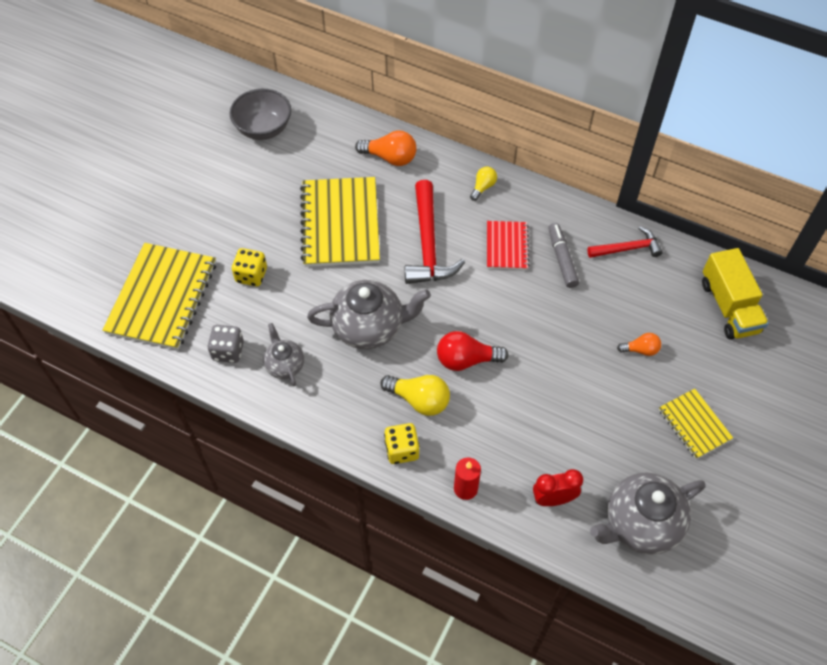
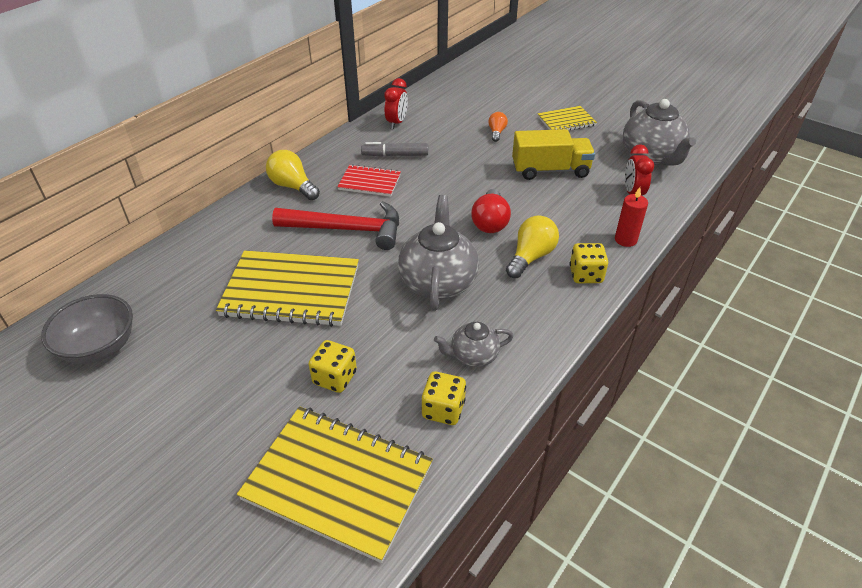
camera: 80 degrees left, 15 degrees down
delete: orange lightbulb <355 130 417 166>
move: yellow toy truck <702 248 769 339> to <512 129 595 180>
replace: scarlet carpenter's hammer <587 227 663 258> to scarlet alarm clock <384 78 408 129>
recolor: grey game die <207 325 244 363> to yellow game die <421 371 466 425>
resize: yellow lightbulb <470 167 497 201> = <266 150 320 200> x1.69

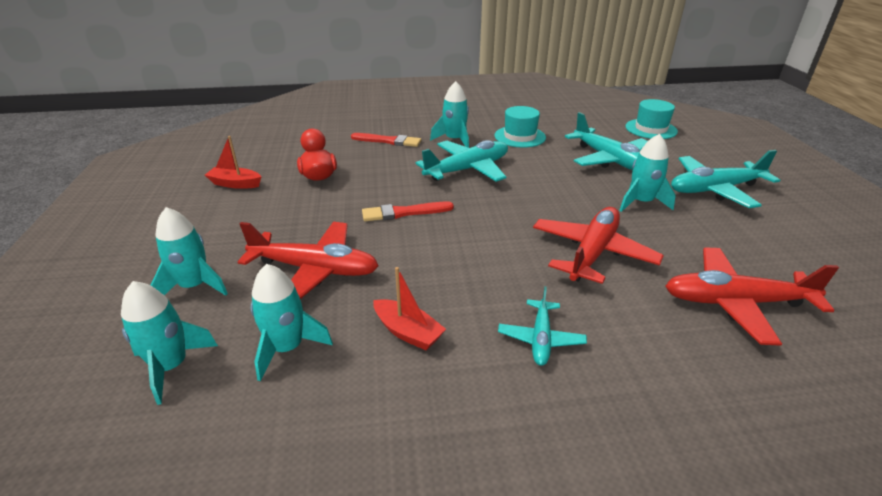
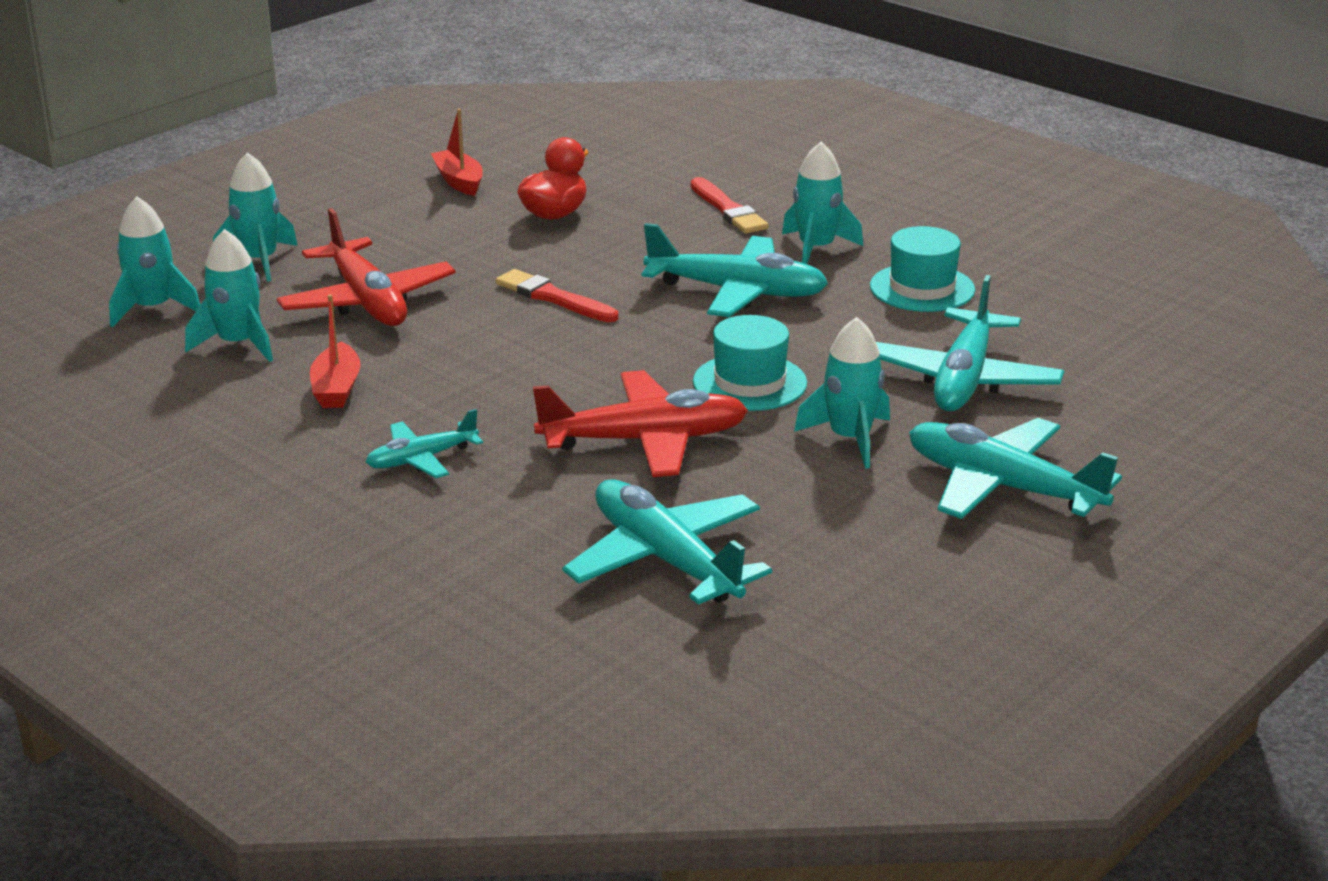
camera: 50 degrees right, 5 degrees down
move: aqua hat <625 99 678 139> to <693 315 807 411>
recolor: scarlet plane <665 247 839 346> to aqua plane <562 479 772 605>

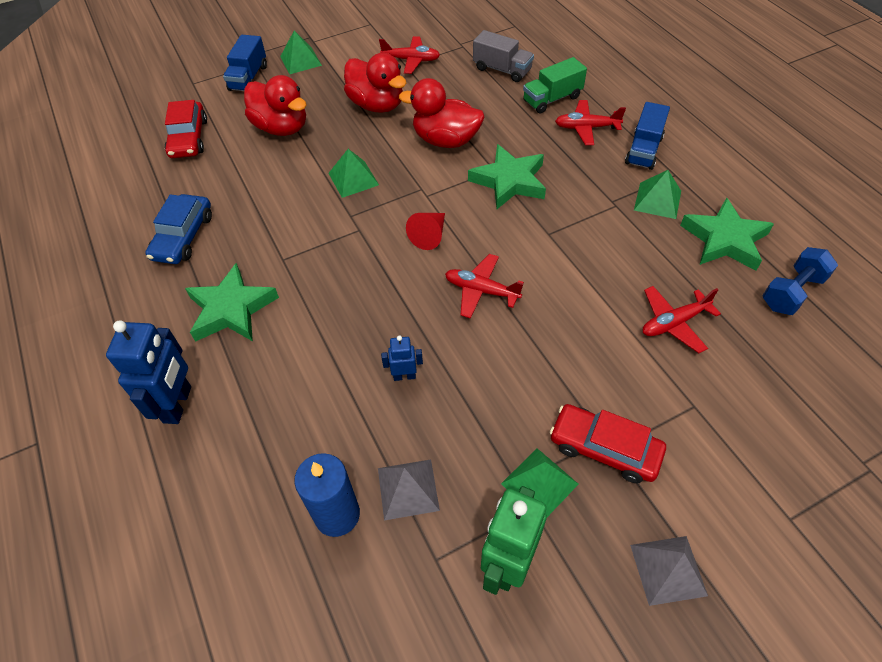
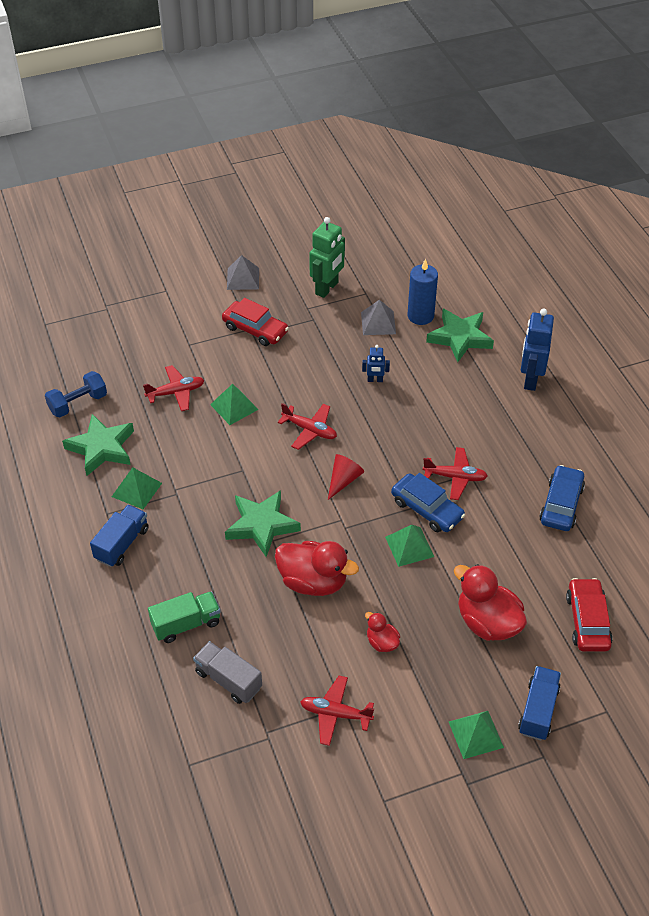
camera: 175 degrees left, 5 degrees down
insert: cobalt car <391 473 465 532>
move: emerald pyramid <501 448 578 517> to <210 384 259 425>; scarlet plane <555 100 626 145> to <423 447 488 500>; emerald five-pointed star <185 263 279 342> to <426 309 494 362>
resize: scarlet duck <344 53 407 113> = <365 612 400 652> x0.51

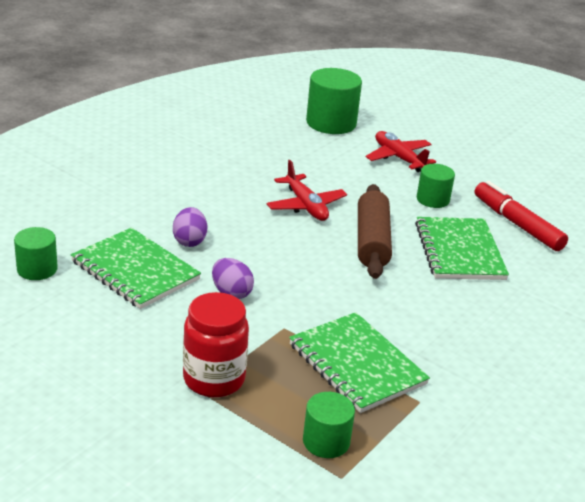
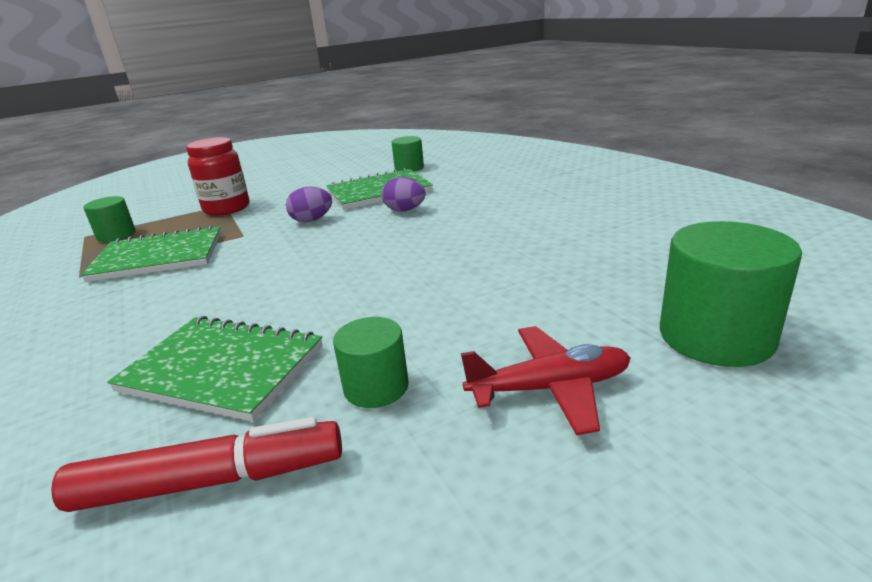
camera: 120 degrees right, 5 degrees down
delete: scarlet plane <267 160 347 221>; dark brown dough roller <358 184 392 279>

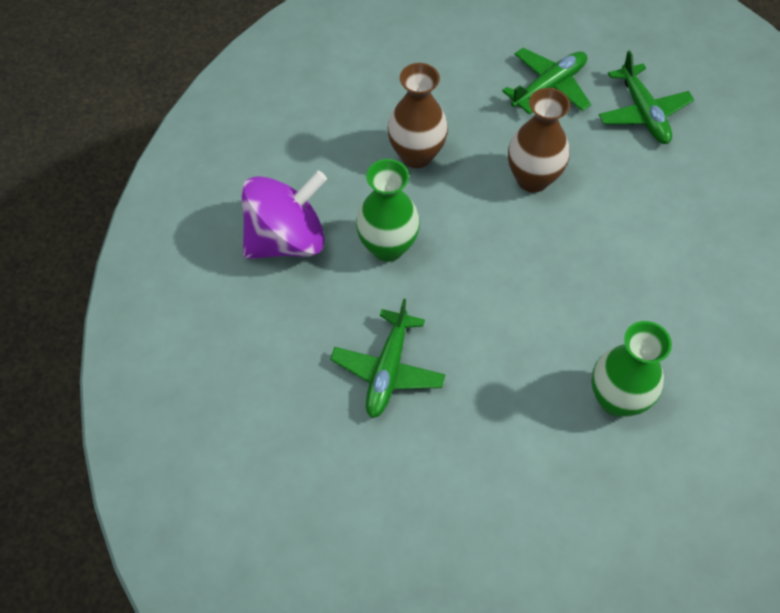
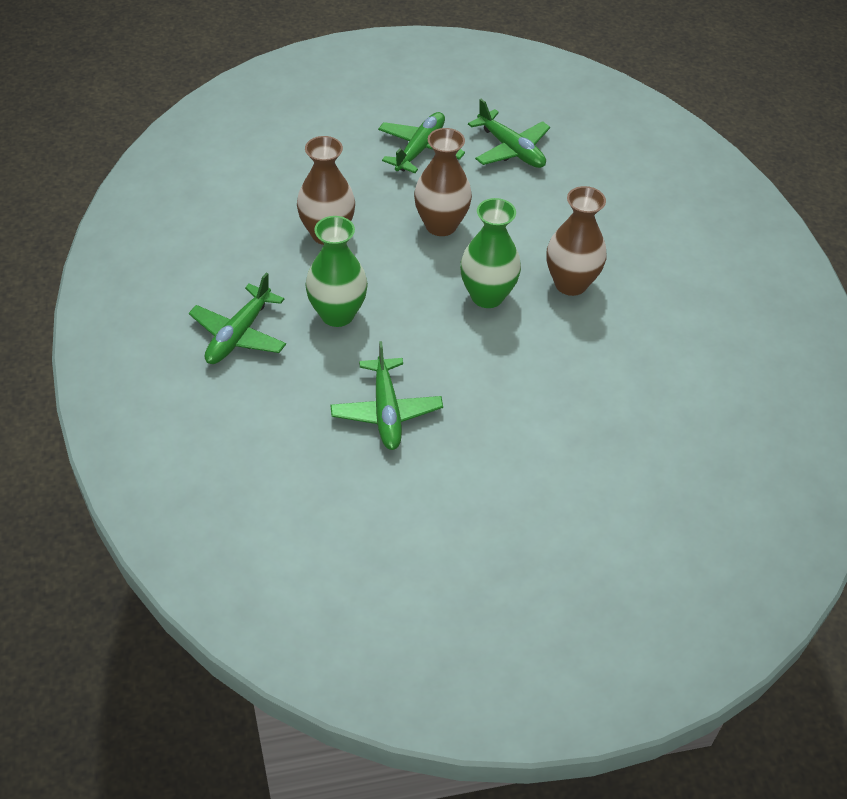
camera: 25 degrees left, 10 degrees down
insert: dark brown vase <547 186 606 296>
move: emerald vase <591 321 672 417> to <460 198 521 308>
replace: purple spinning top <241 171 327 259> to emerald plane <189 273 286 364>

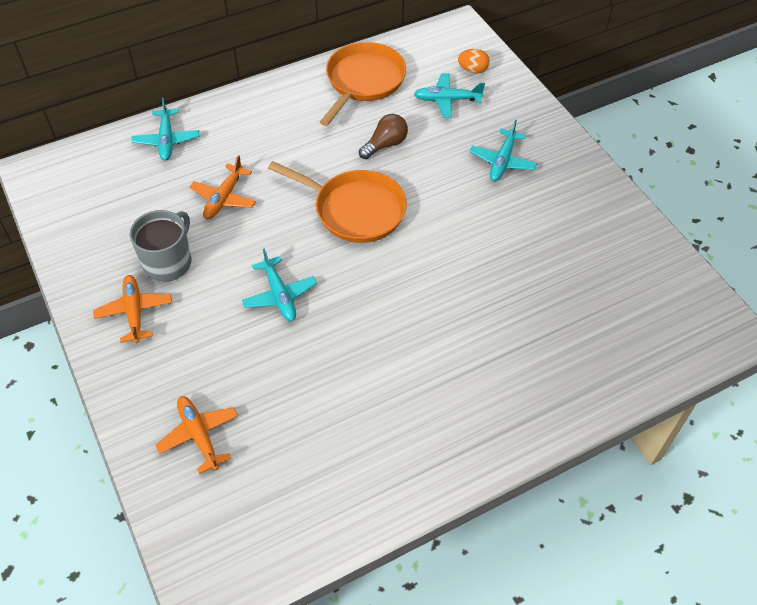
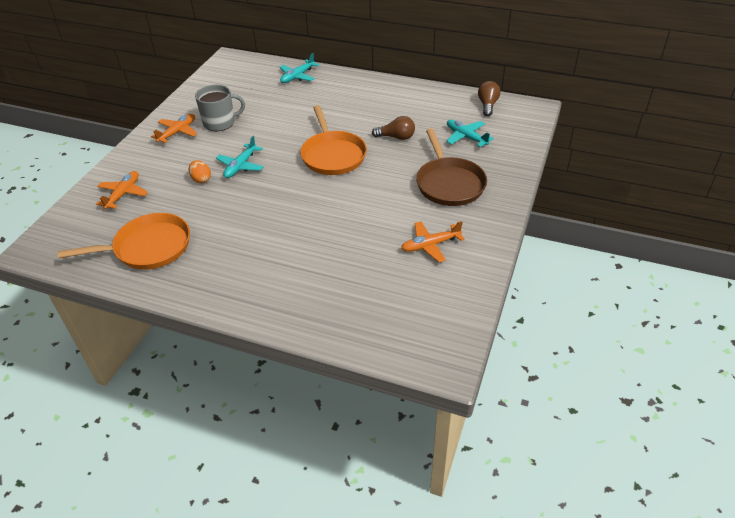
camera: 50 degrees right, 10 degrees down
insert: dark brown lightbulb <478 81 500 116>
move: orange frying pan <320 42 406 126> to <58 213 190 270>; orange egg shape <458 49 490 73> to <189 160 211 183>; orange plane <190 155 256 219> to <401 221 465 262>
replace: aqua plane <470 120 537 181> to dark brown frying pan <416 129 487 206>

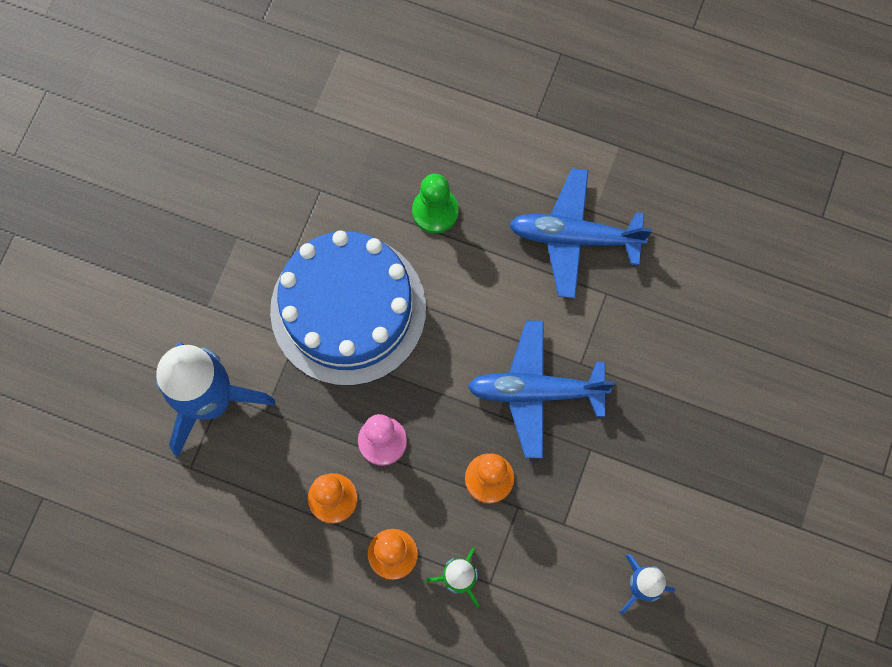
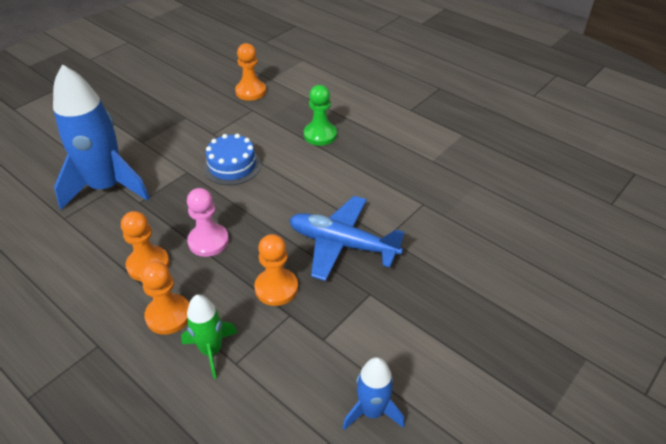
camera: 20 degrees right, 30 degrees down
delete: cobalt plane <509 168 652 299>
insert: orange pawn <235 43 266 101>
resize: cobalt gateau <270 231 426 386> = <203 134 261 185> x0.49

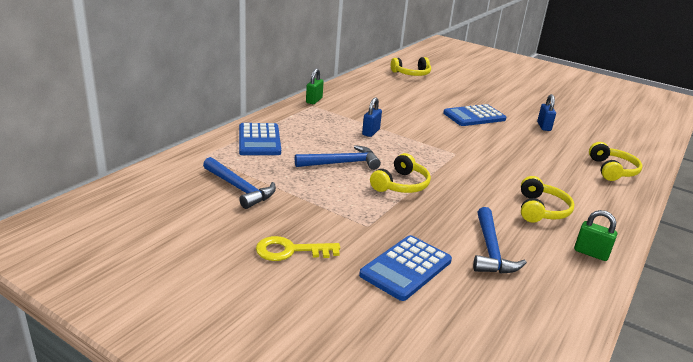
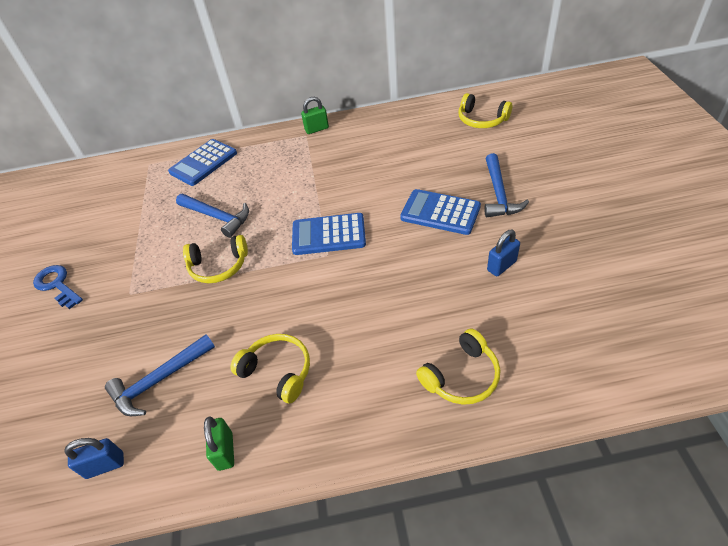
camera: 55 degrees right, 20 degrees up
move: cobalt small lock <362 97 382 137> to <64 438 124 479>; cobalt calculator <359 235 452 301> to <292 213 366 255>; cobalt carpenter's hammer <203 157 276 209> to <484 153 529 217>
recolor: yellow key <256 236 340 261> to cobalt key <33 265 83 309>
rotate: yellow over-ear headphones <521 176 574 223> = <230 334 310 403> 120 degrees counterclockwise

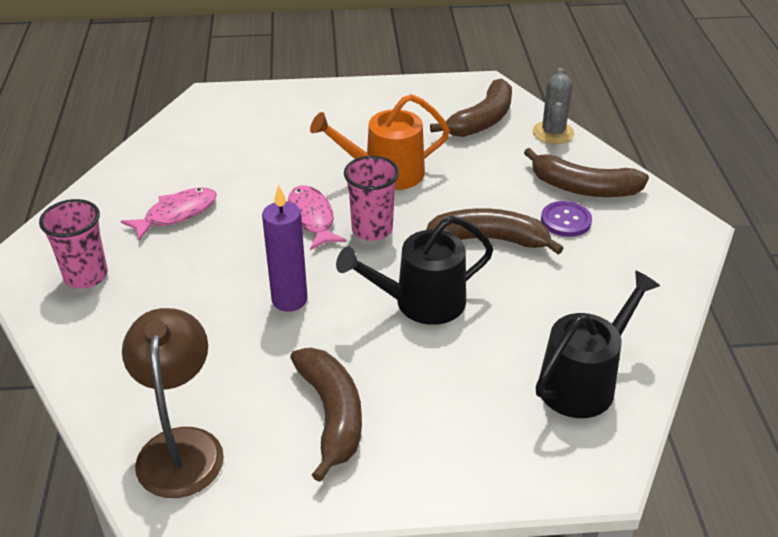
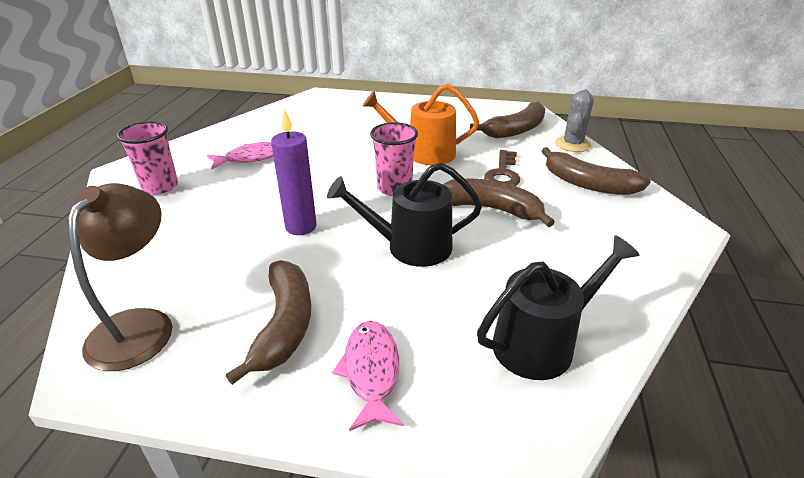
camera: 15 degrees right, 5 degrees down
delete: purple button <541 201 592 237>
insert: dark brown key <484 150 520 186>
move: pink fish <288 185 347 250> to <332 321 404 431>

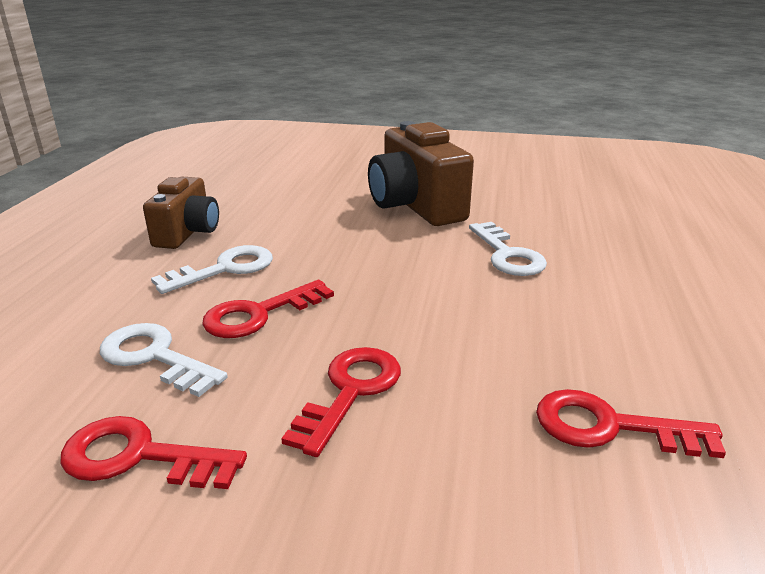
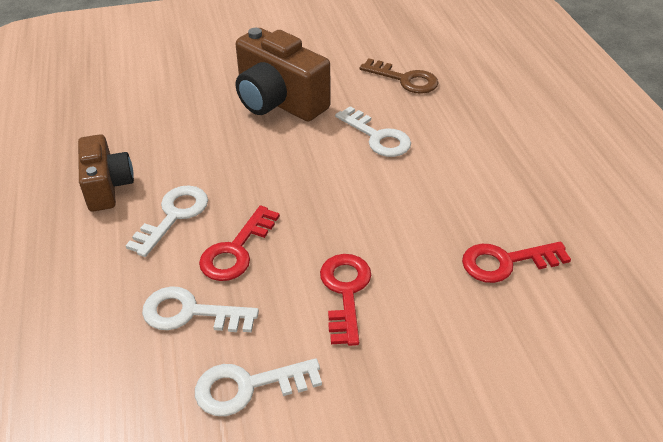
camera: 25 degrees left, 15 degrees up
insert: dark brown key <360 59 439 94>
recolor: scarlet key <60 416 247 489> to white key <195 358 322 416>

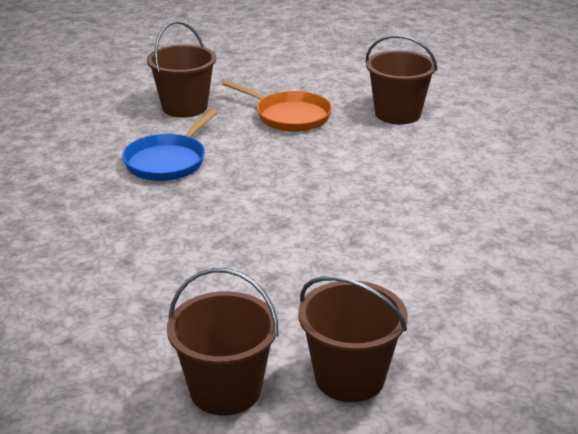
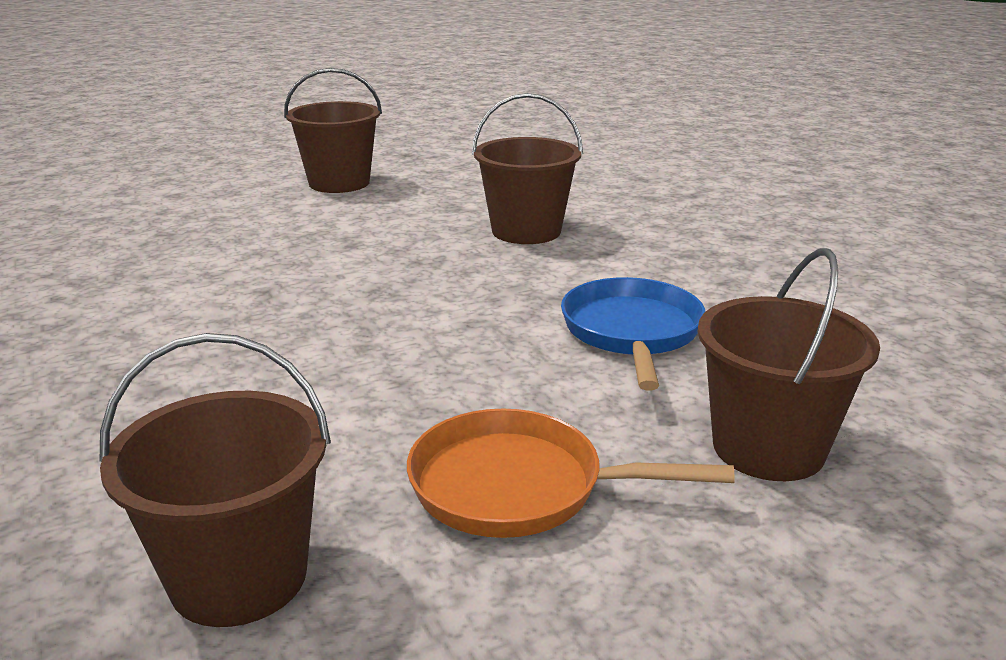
camera: 155 degrees right, 5 degrees down
move: dark brown bucket <298 276 408 402> to <472 93 583 244>

